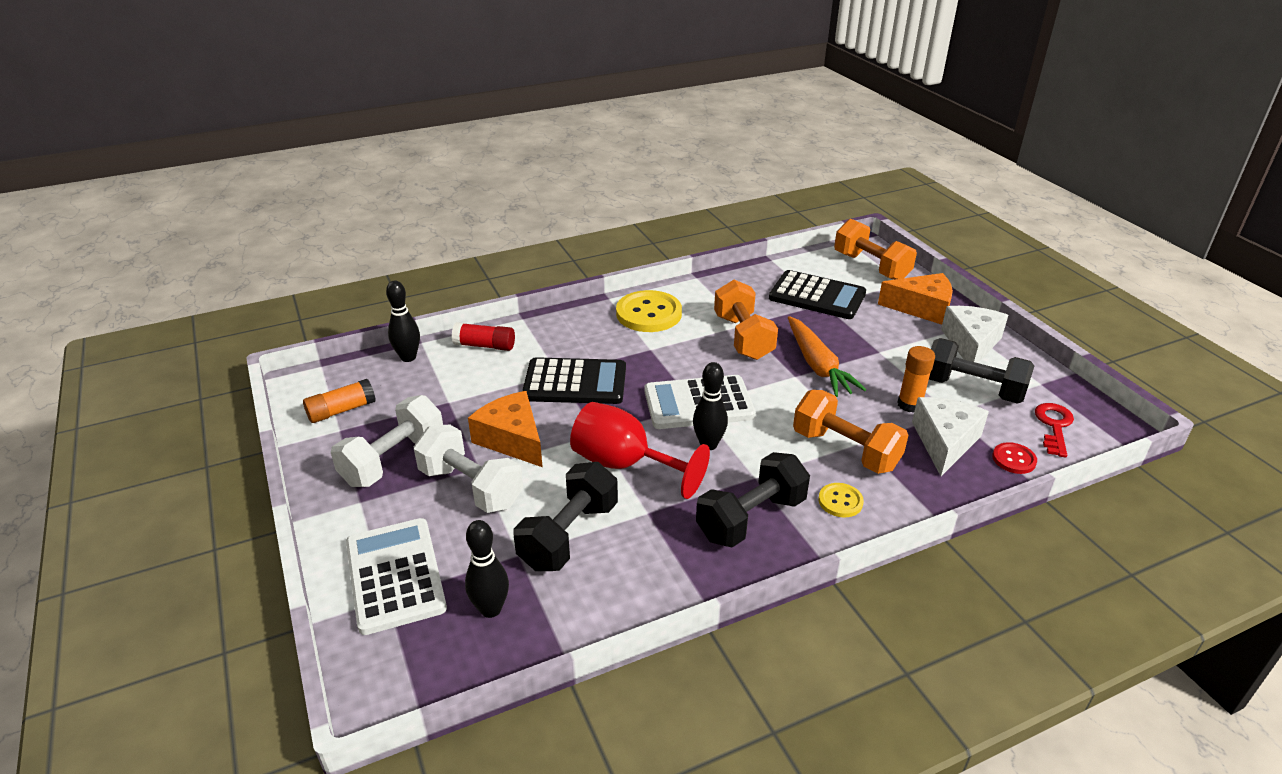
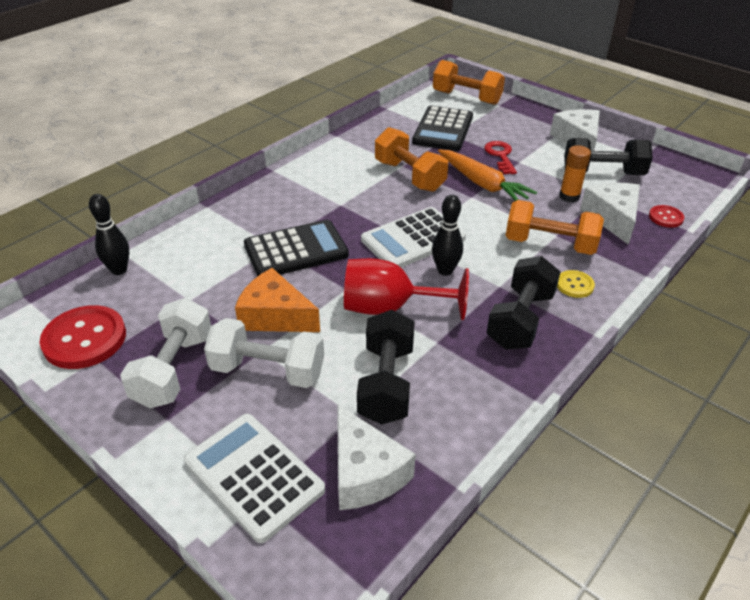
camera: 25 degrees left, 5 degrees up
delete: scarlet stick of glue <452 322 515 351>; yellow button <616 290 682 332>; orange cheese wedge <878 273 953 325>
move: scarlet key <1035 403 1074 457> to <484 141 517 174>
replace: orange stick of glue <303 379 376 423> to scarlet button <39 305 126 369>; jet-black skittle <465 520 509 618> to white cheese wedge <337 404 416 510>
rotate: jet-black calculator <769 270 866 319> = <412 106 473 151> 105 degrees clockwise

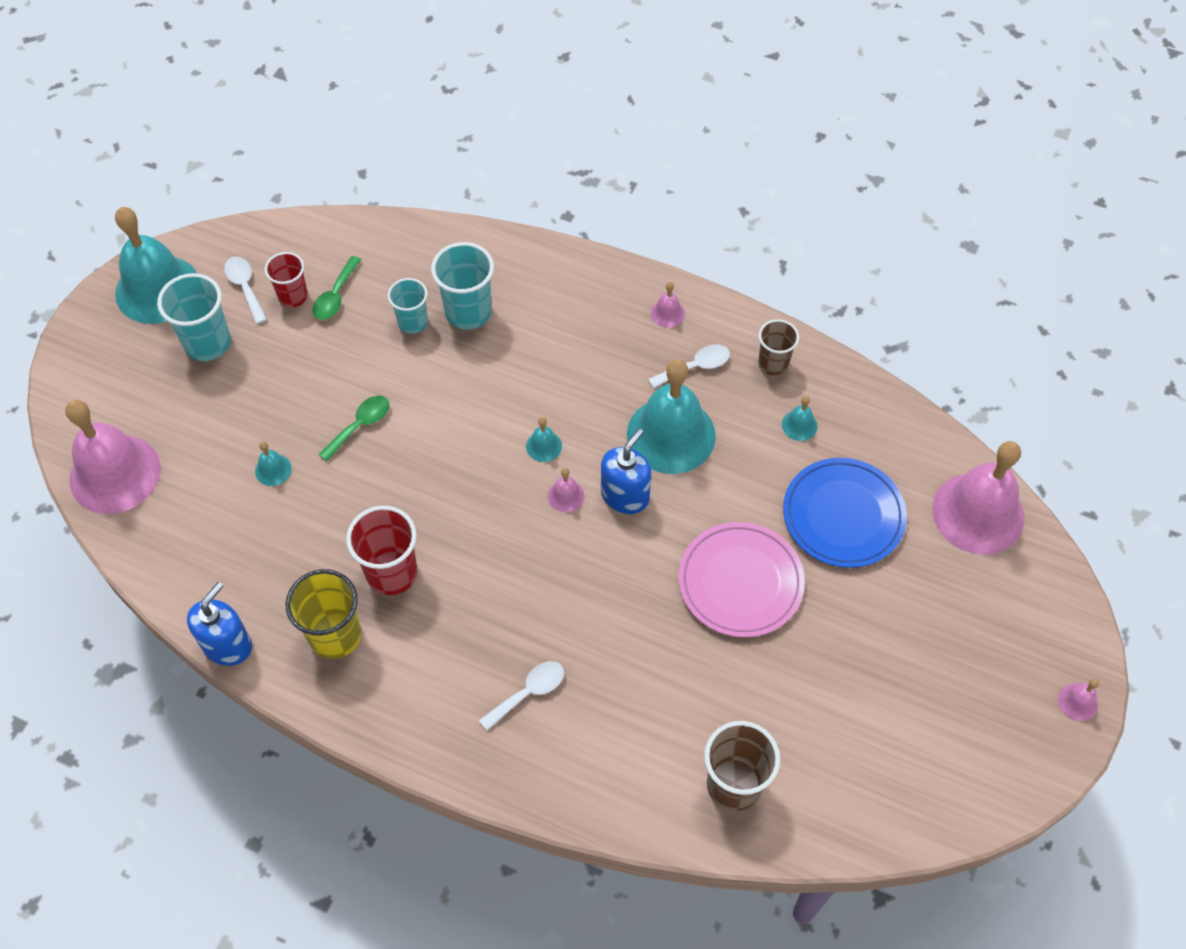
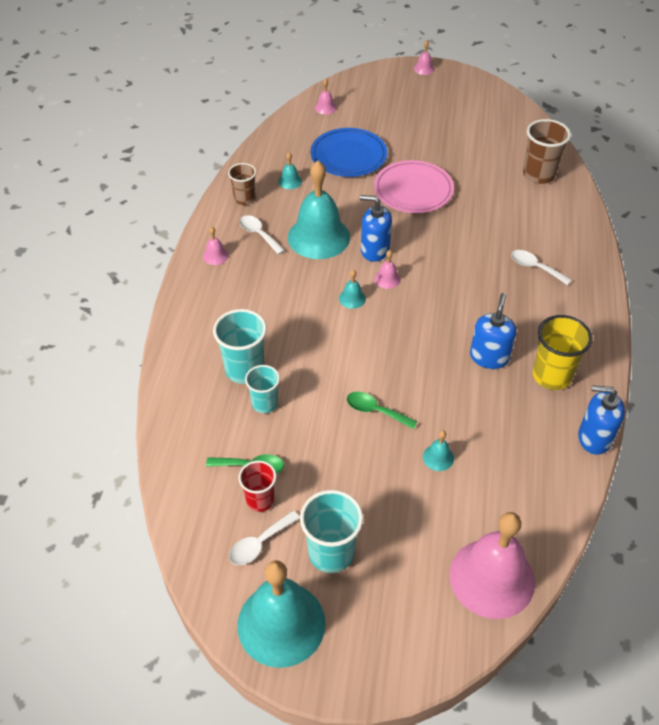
camera: 105 degrees left, 10 degrees down
replace: scarlet cup <346 506 417 595> to cobalt soap pump <470 293 516 369>
resize: pink school bell <932 441 1025 555> = <315 79 337 114> x0.40

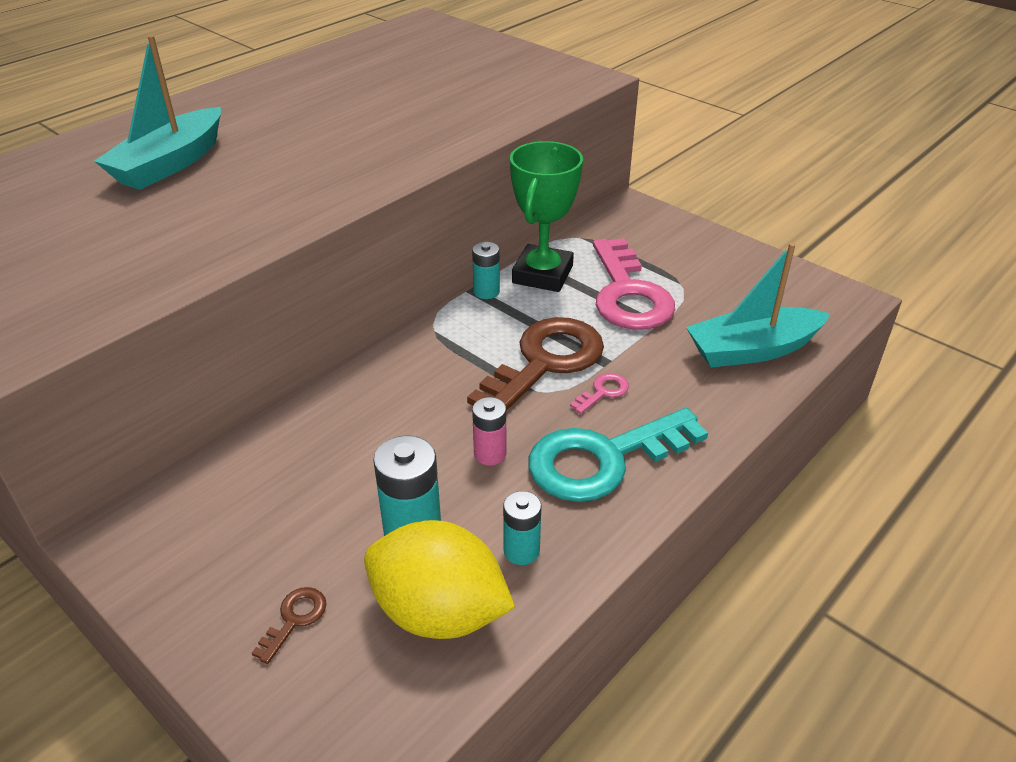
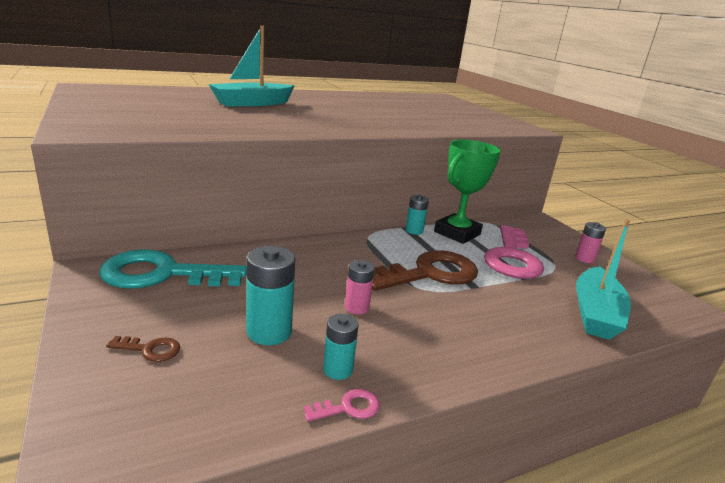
camera: 20 degrees right, 15 degrees down
delete: yellow lemon <364 520 515 639>
insert: pink battery <575 222 606 263>
move: aqua key <528 408 708 502> to <99 249 247 288>; pink key <570 373 629 414> to <304 389 380 422>
rotate: dark brown key <252 587 327 664> = <106 336 180 362> 45 degrees clockwise; aqua sailboat <686 243 830 367> = <576 219 631 340> 75 degrees counterclockwise

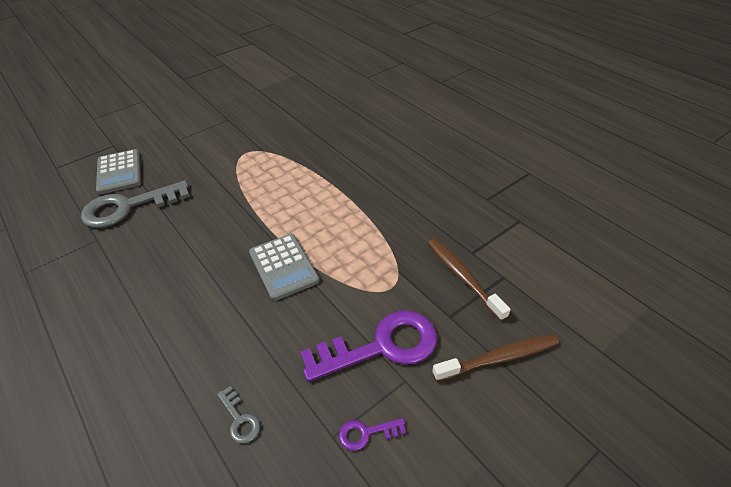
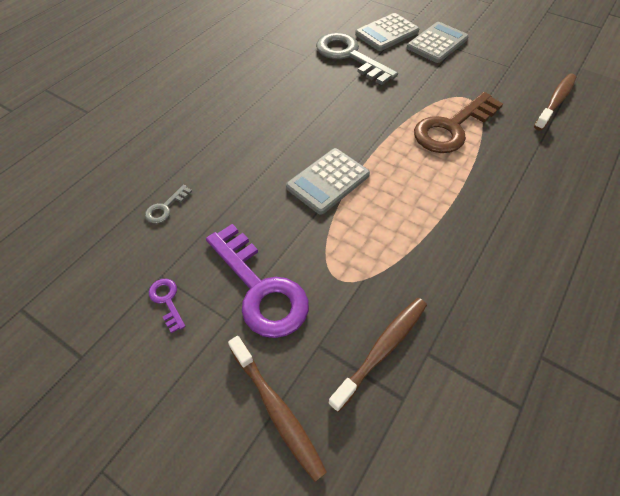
camera: 70 degrees right, 10 degrees up
insert: grey calculator <407 22 469 63>; dark brown key <414 92 504 153>; dark brown tooth brush <534 73 576 131>

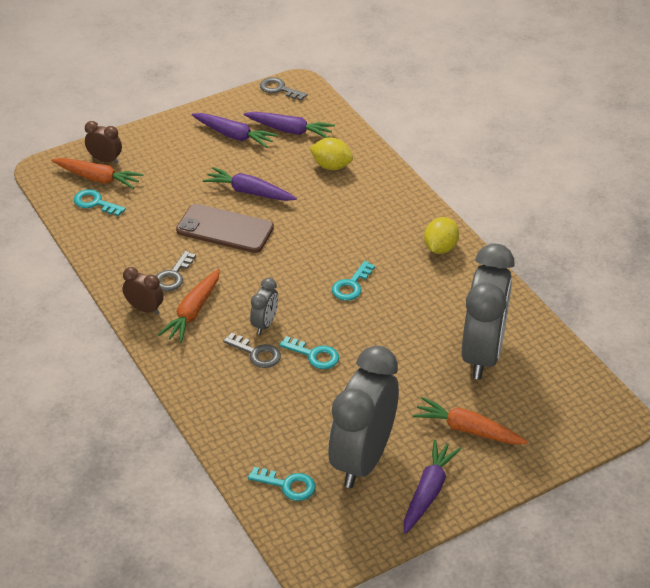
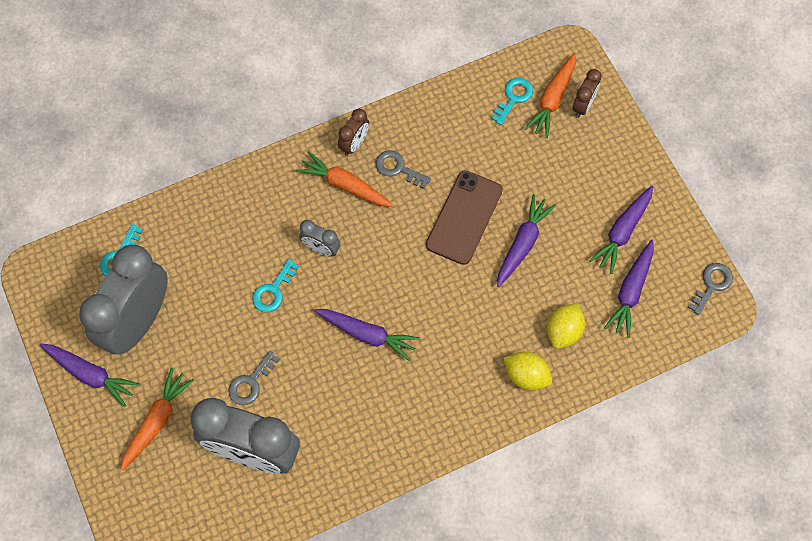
camera: 95 degrees right, 25 degrees up
move: grey key <223 333 281 368> to <228 351 280 405>; yellow lemon <424 217 459 254> to <503 352 552 390>
replace: aqua key <332 261 375 301> to purple carrot <314 309 420 362>
rotate: grey alarm clock <328 346 399 488> = <79 245 168 355> 90 degrees counterclockwise

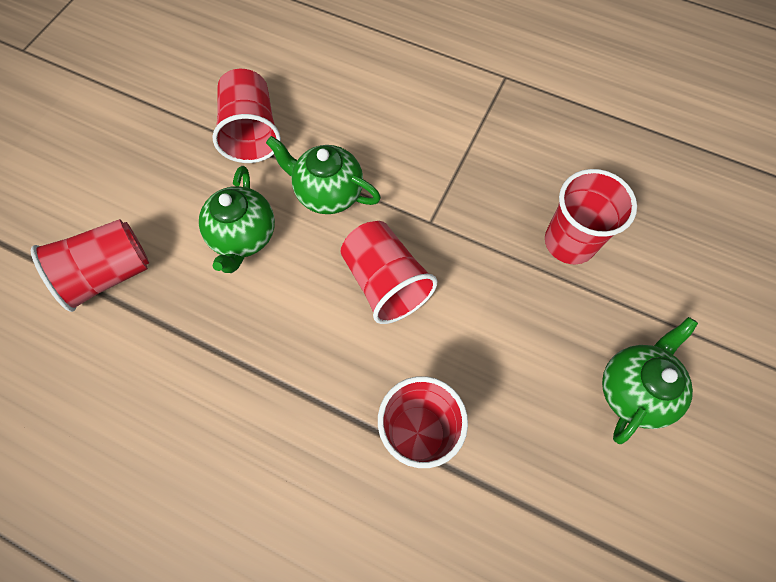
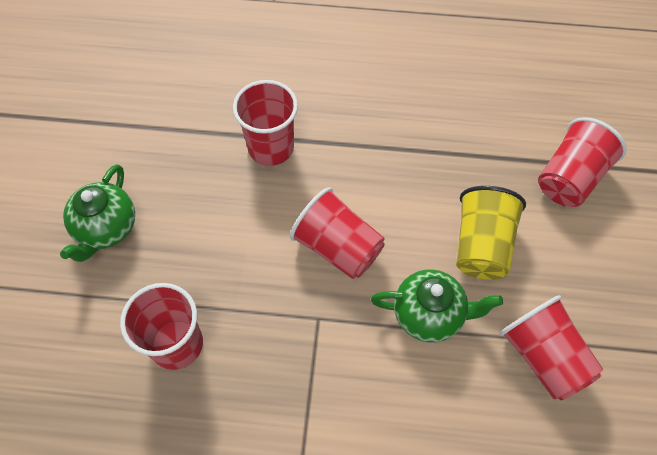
camera: 160 degrees right, 5 degrees down
replace: emerald teapot <199 166 275 273> to yellow cup <456 186 526 280>

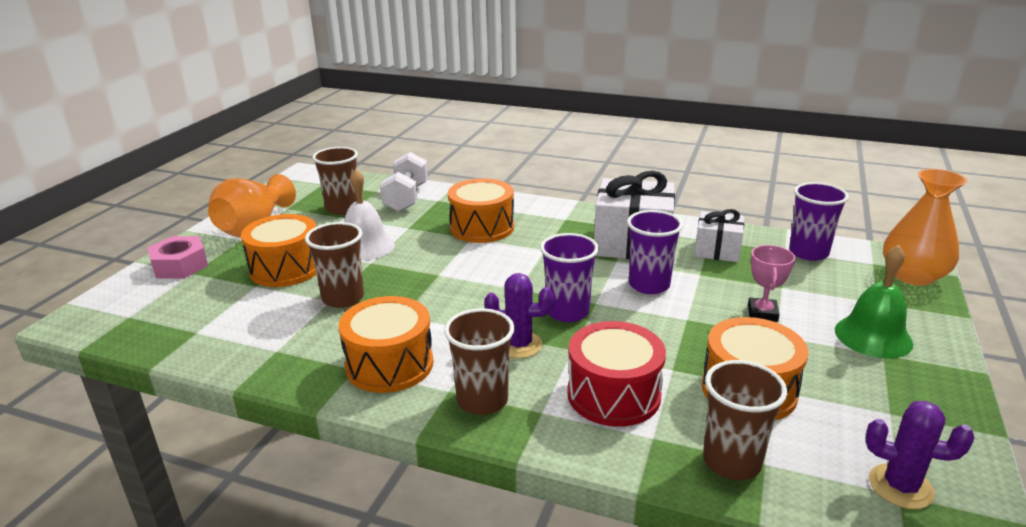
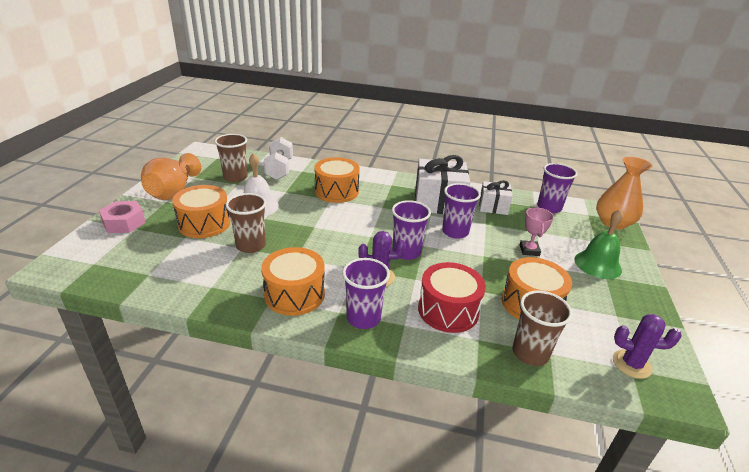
camera: 10 degrees left, 5 degrees up
recolor: dark brown cup <444 308 514 415> to purple cup <342 258 390 329>

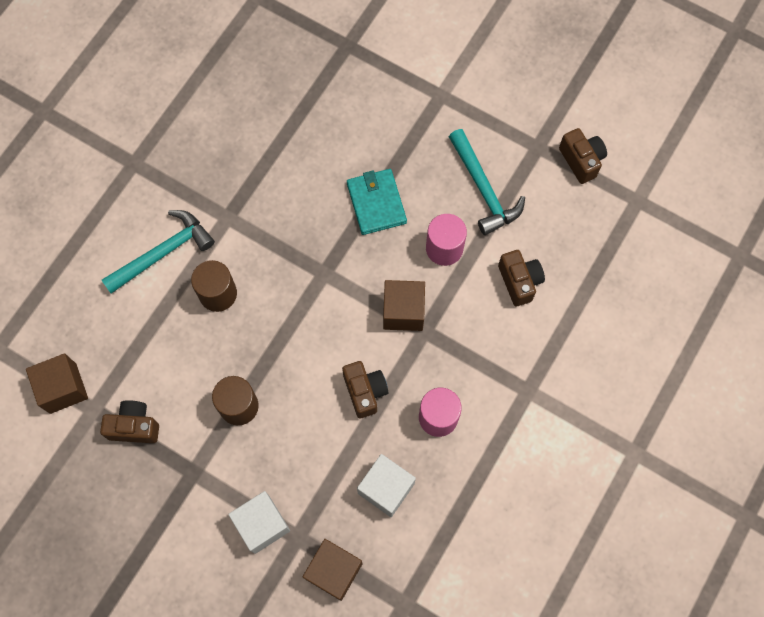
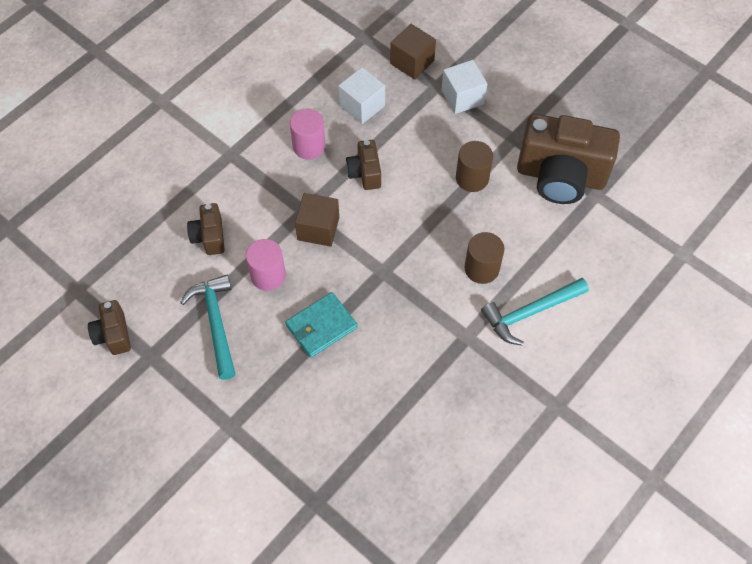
camera: 170 degrees left, 10 degrees down
delete: dark brown solid cube <26 353 88 414>
rotate: aqua card wallet <347 169 407 235> = <285 292 358 358> 60 degrees clockwise
resize: dark brown compact camera <100 400 159 443> = <517 114 620 204> x2.10

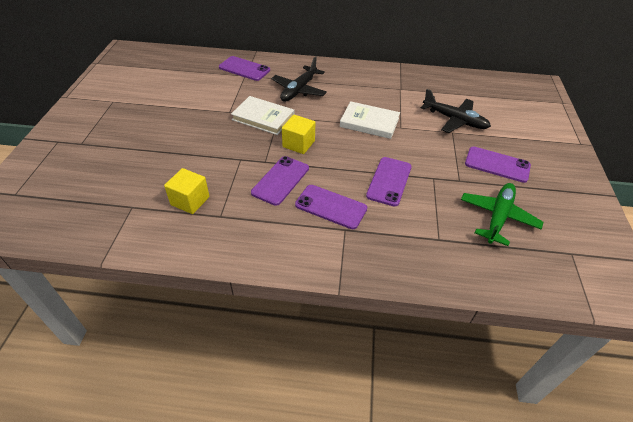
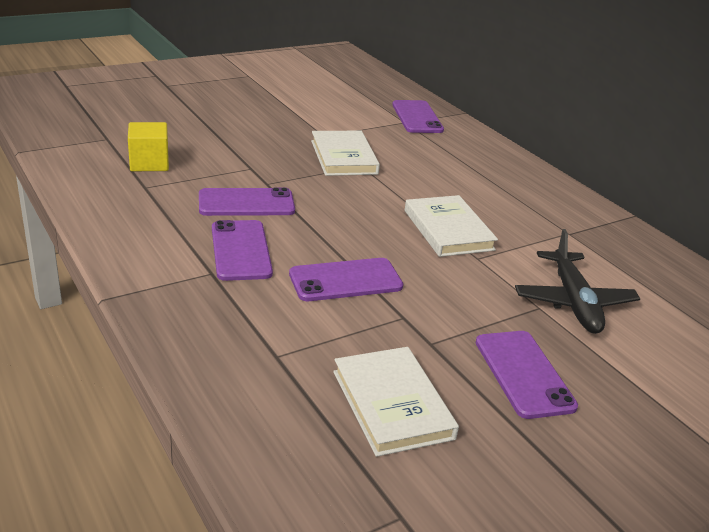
camera: 50 degrees right, 15 degrees down
delete: jet-black plane <271 56 327 102>; yellow solid cube <282 115 315 154>
replace: emerald plane <461 183 544 246> to white hardback <333 347 459 457>

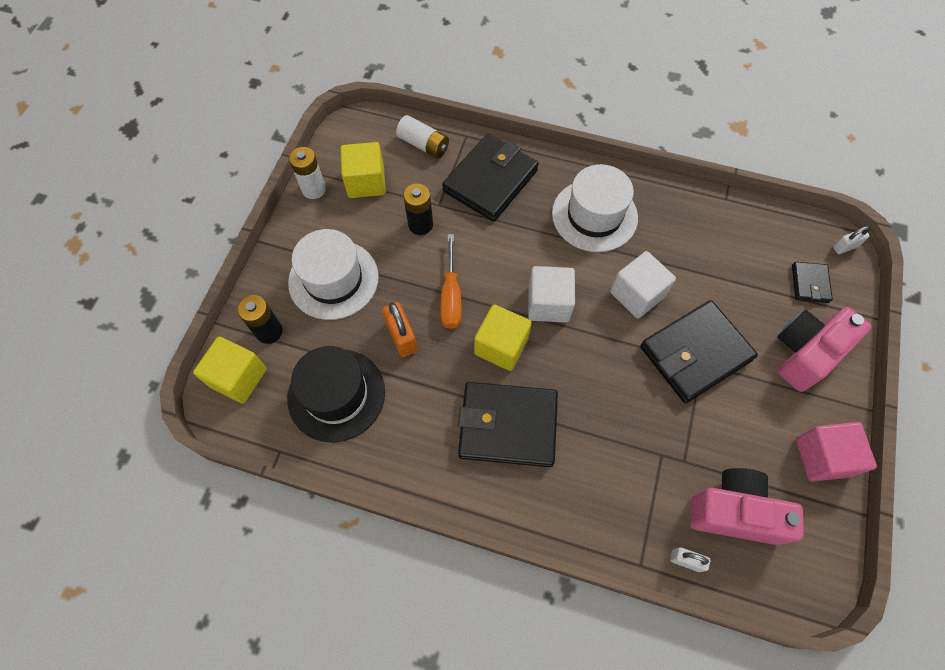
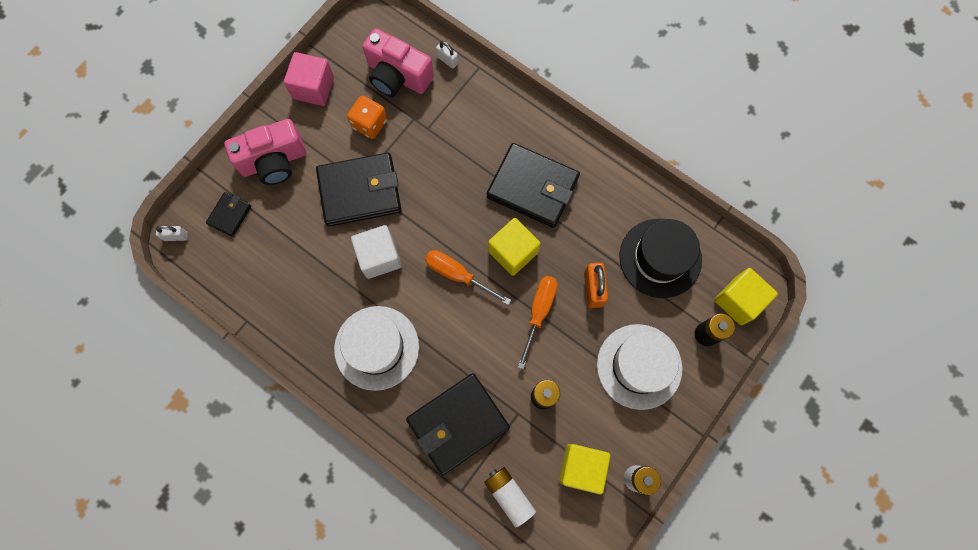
camera: 160 degrees left, 10 degrees up
insert: orange game die <347 95 387 139>
replace: white solid cube <528 266 575 323> to orange hand screwdriver <425 250 511 305>

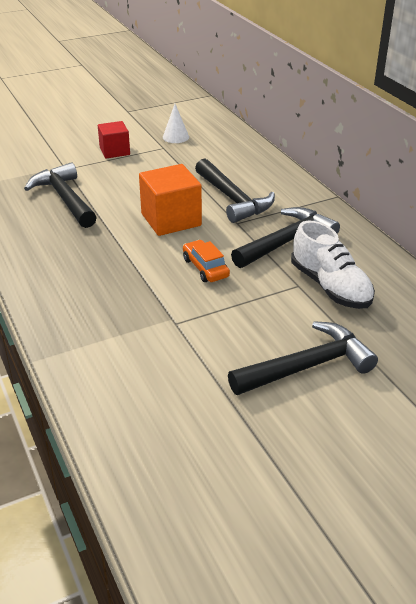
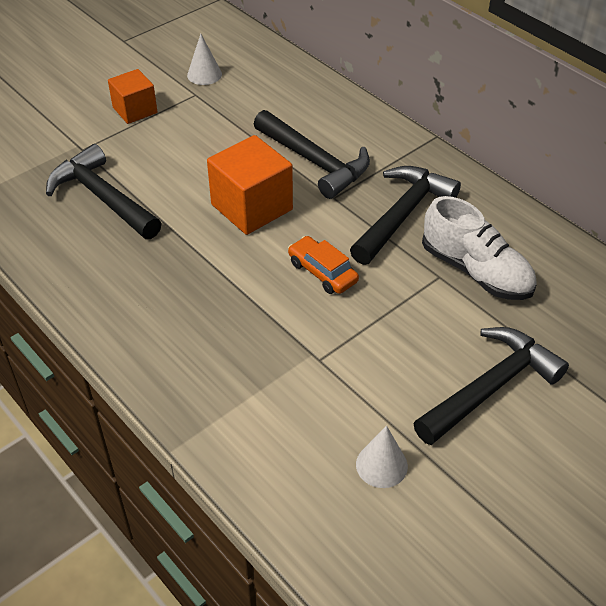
camera: 15 degrees left, 10 degrees up
insert: white cone <356 425 408 488>
recolor: scarlet solid cube <98 121 130 159> to orange solid cube <108 69 157 124>

